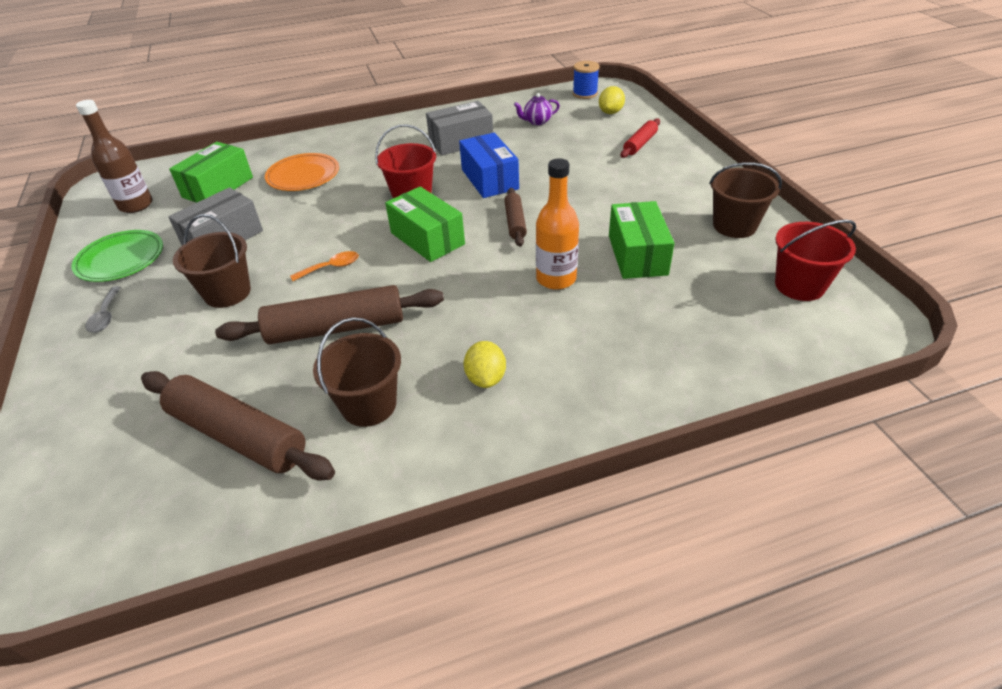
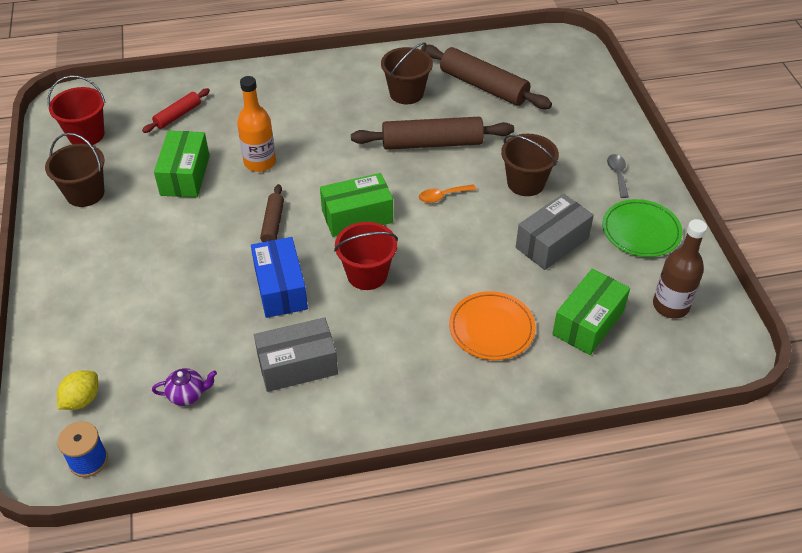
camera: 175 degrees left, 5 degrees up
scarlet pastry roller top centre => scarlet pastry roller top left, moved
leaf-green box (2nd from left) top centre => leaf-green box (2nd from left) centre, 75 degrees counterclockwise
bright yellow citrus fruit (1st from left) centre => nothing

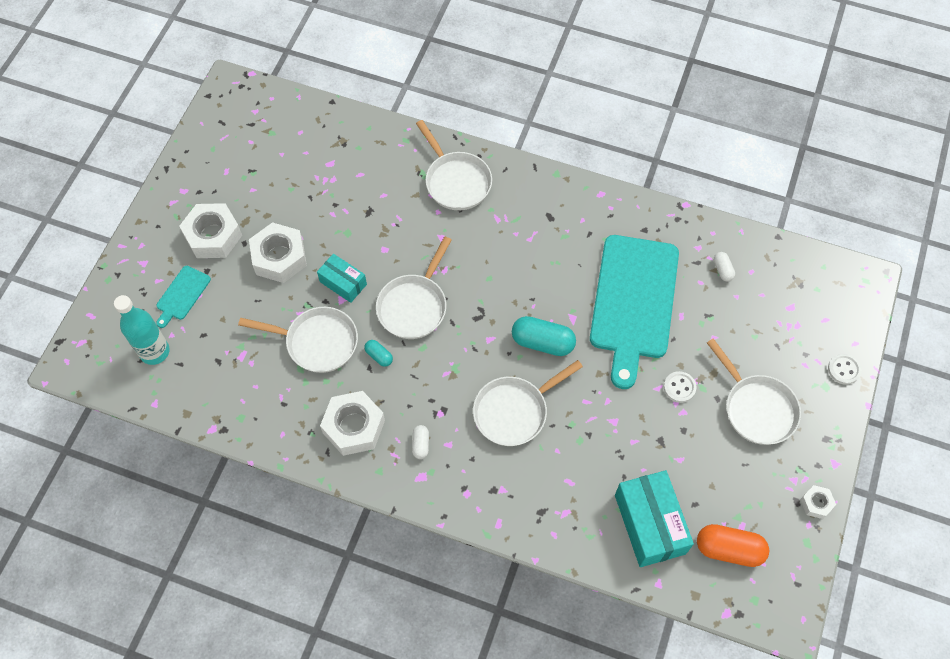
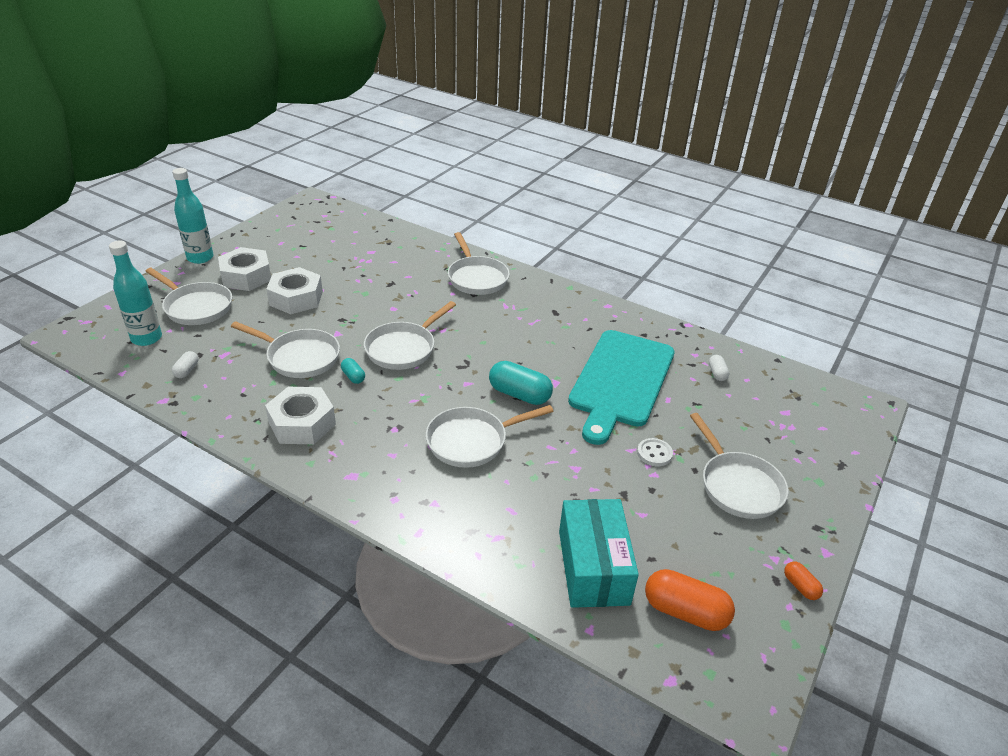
camera: 10 degrees right, 25 degrees down
turquoise box (1st from left) centre => nothing
turquoise chopping board (1st from left) middle left => snow-white frying pan (1st from left) middle left
snow-white shirt button (2nd from left) middle right => nothing
snow-white pill (1st from left) bottom centre => snow-white pill (1st from left) middle left, moved
snow-white hex nut (4th from left) bottom right => orange-coloured pill (2nd from left) bottom right
nothing => turquoise drink bottle (2nd from left) top left

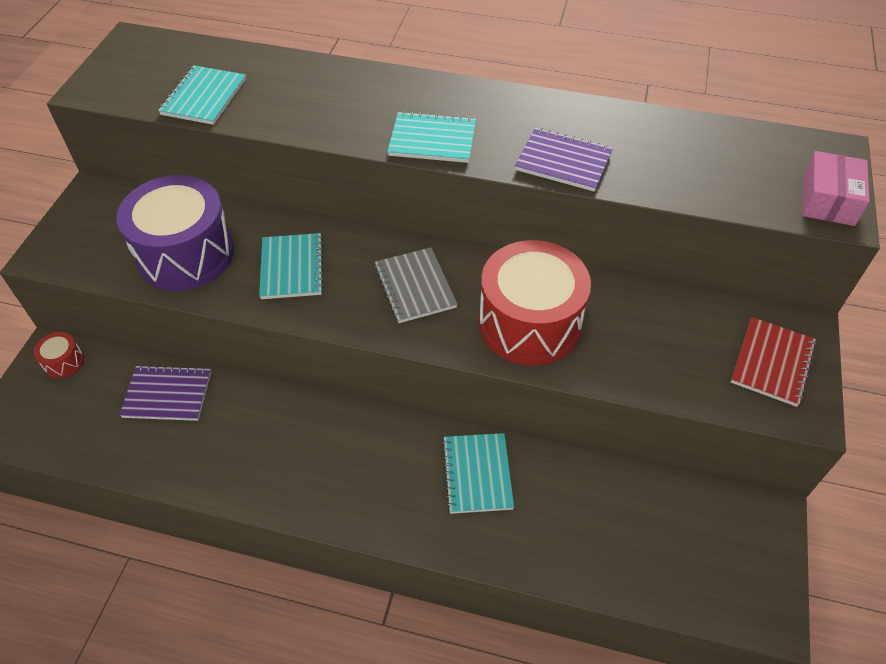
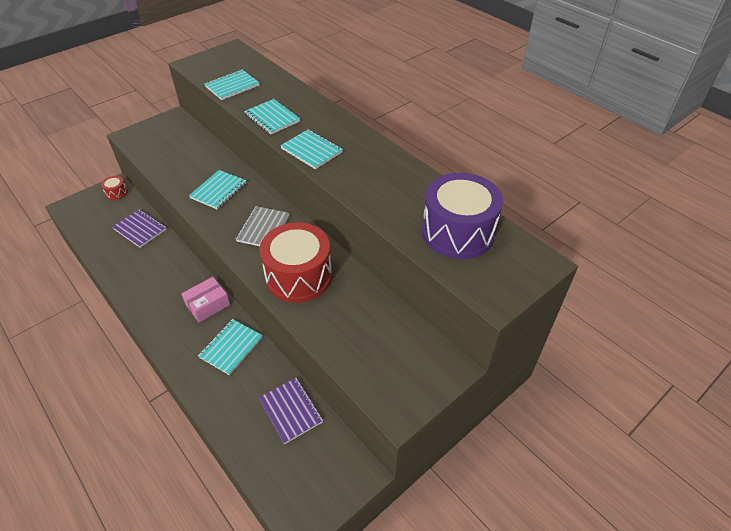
camera: 35 degrees right, 5 degrees down
violet notepad (2nd from left) top centre => violet notepad (2nd from left) bottom centre, moved
rose-pink box top right => rose-pink box middle left, moved
violet drum middle left => violet drum centre, moved
scarlet notepad middle right => nothing
nothing => turquoise notepad (4th from left) top centre

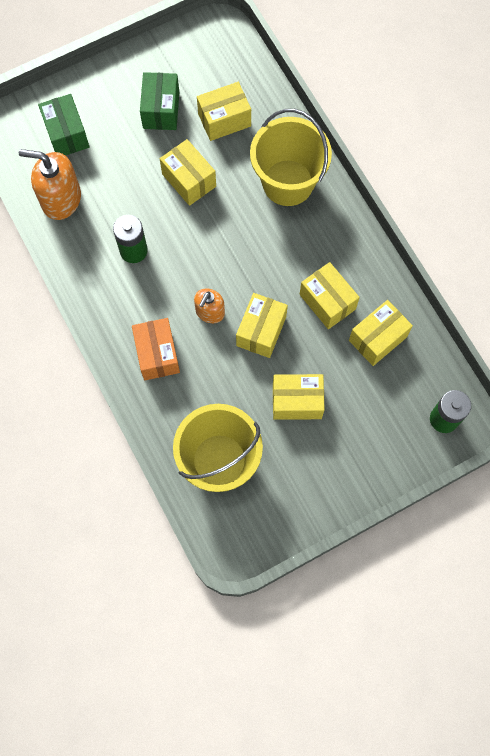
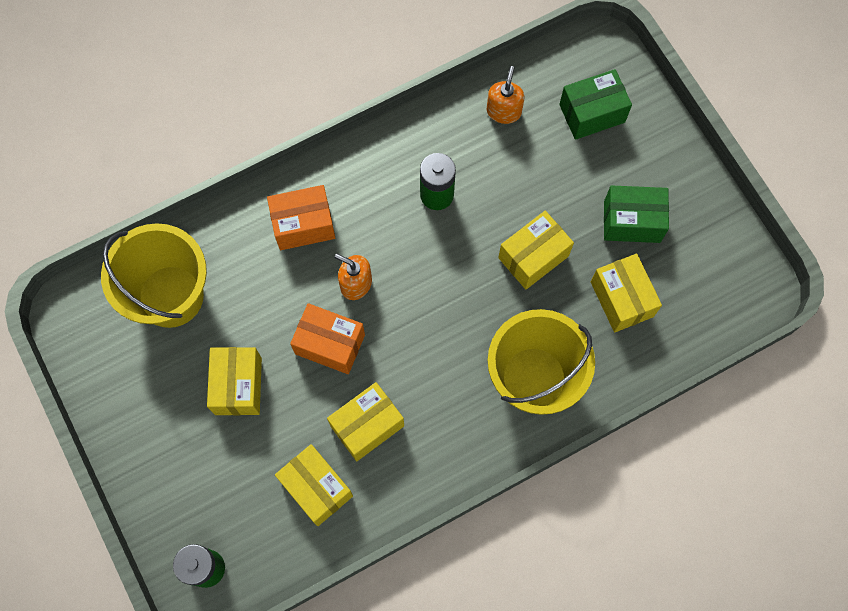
camera: 90 degrees right, 0 degrees up
orange-coloured pump bottle (1st from left in the first image) top left => orange-coloured pump bottle (2nd from left) top centre, x0.60
bright yellow box (3rd from left) centre => orange-coloured box (2nd from left) centre

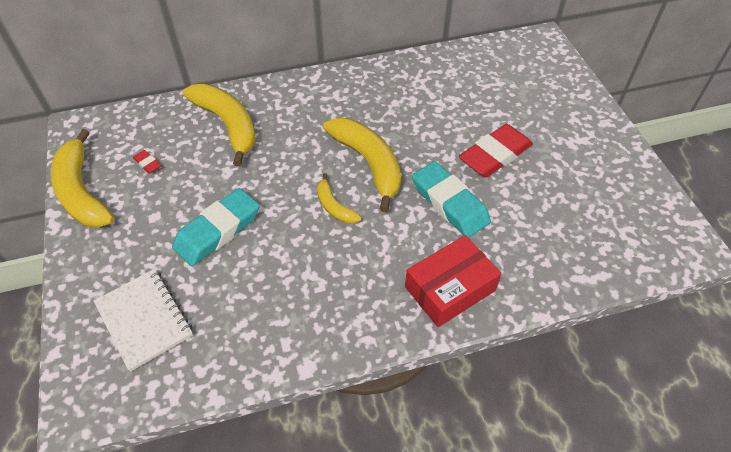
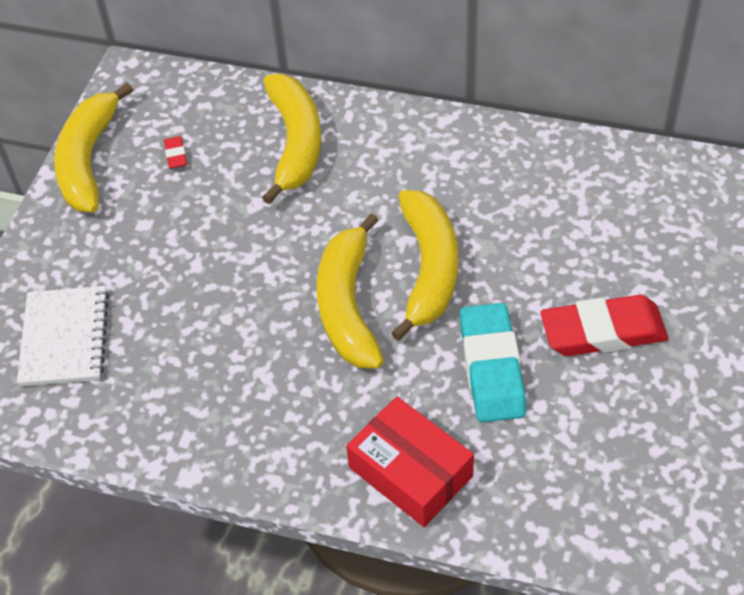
camera: 35 degrees right, 0 degrees up
bright yellow banana (3rd from left) centre, x1.93
turquoise gum eraser (1st from left) middle left => nothing
scarlet box centre => scarlet box bottom centre, 45 degrees clockwise

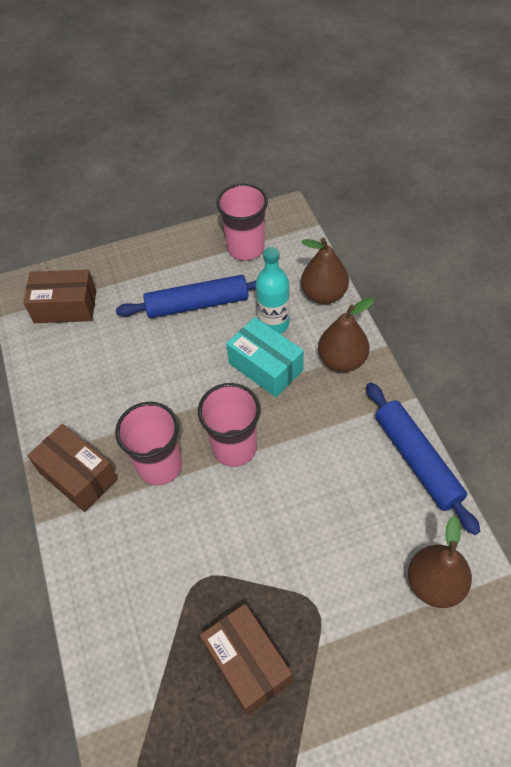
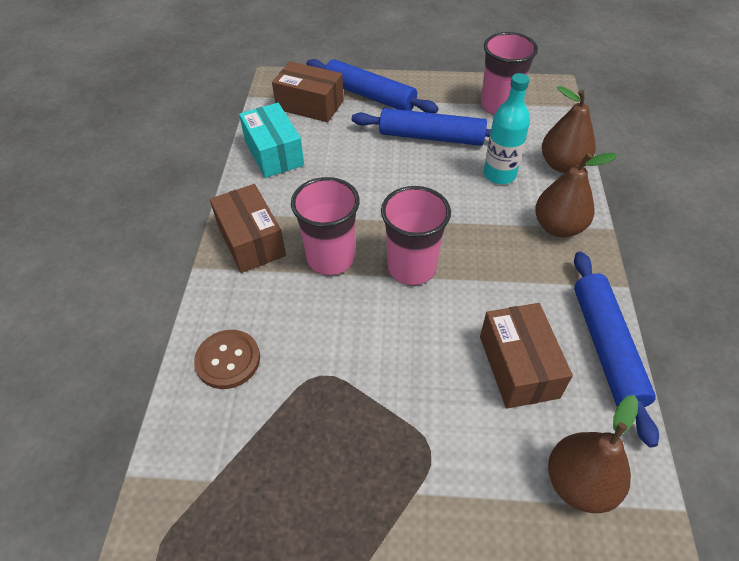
camera: 20 degrees right, 5 degrees down
turquoise box centre => turquoise box top centre, moved
dark brown box (3rd from left) bottom centre => dark brown box (3rd from left) middle right, moved
nothing => royal blue pastry roller (1st from left) top centre
nothing => dark brown shirt button middle left

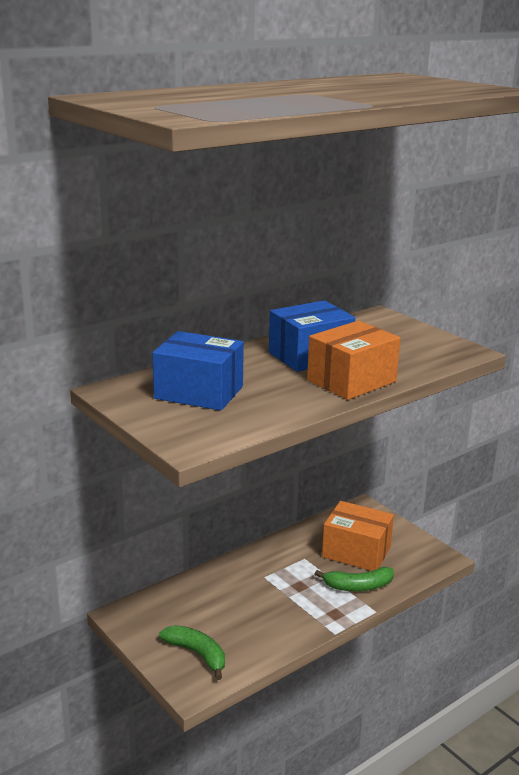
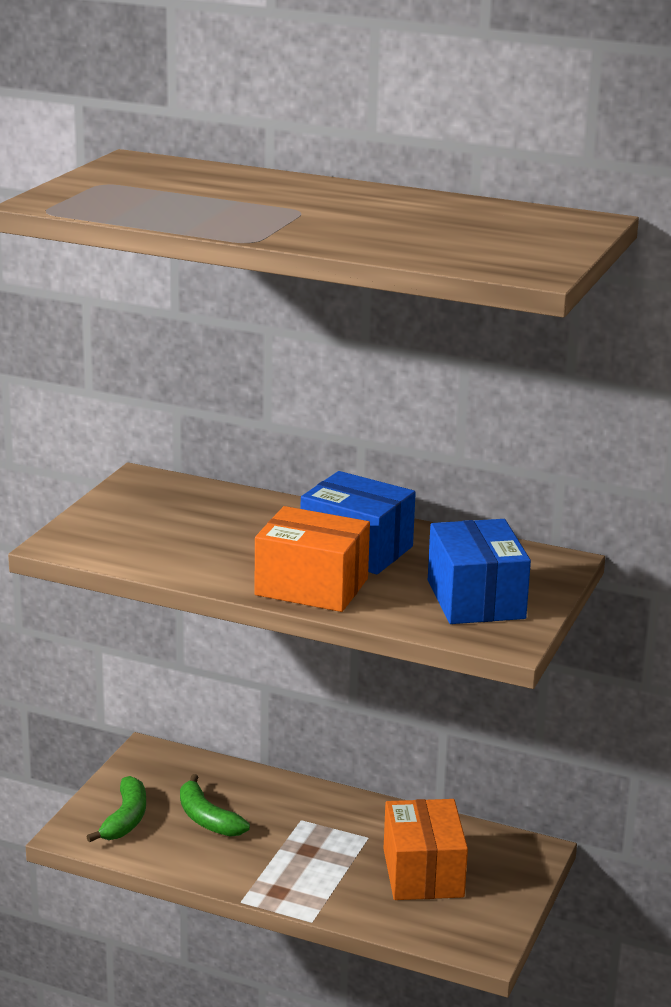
camera: 60 degrees right, 0 degrees up
royal blue box (1st from left in the first image) centre => royal blue box (2nd from left) middle right, moved
leaf-green banana (2nd from left) bottom right => leaf-green banana (2nd from left) bottom left, moved

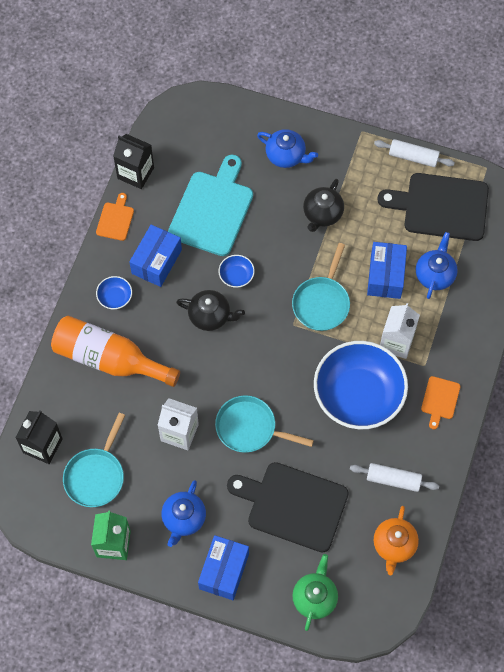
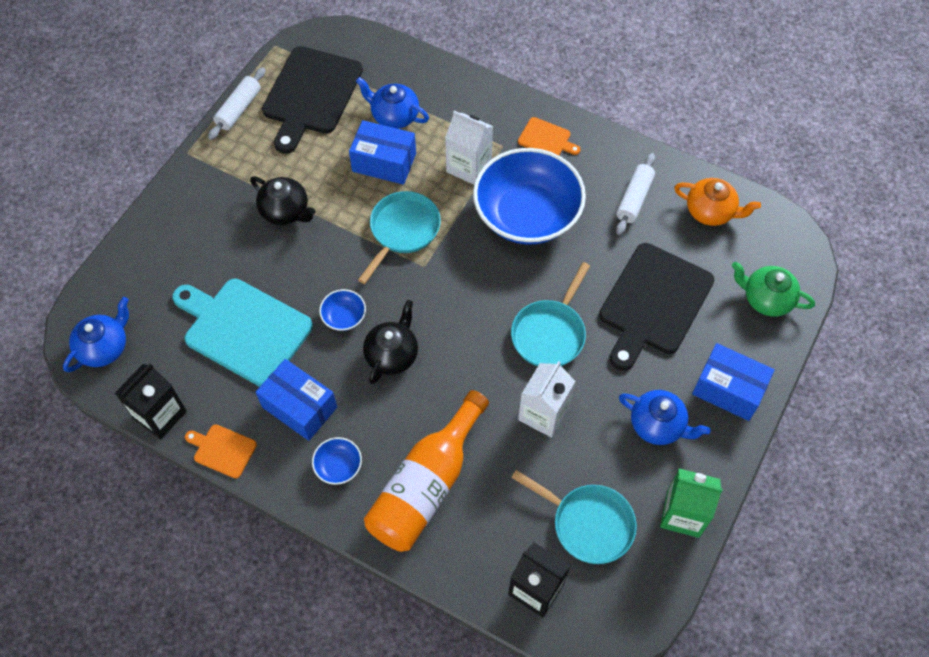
camera: 80 degrees left, 5 degrees down
royal blue china teapot (2nd from left in the first image) top centre => royal blue china teapot (1st from left) middle left, moved
turquoise frying pan (3rd from left in the first image) centre => turquoise frying pan (1st from left) centre, 90 degrees counterclockwise

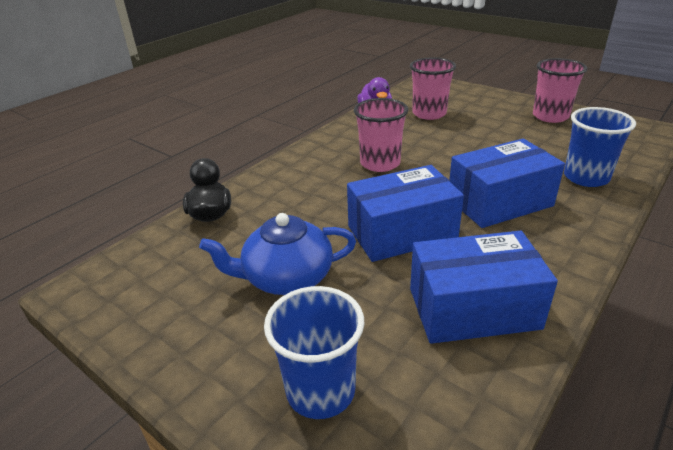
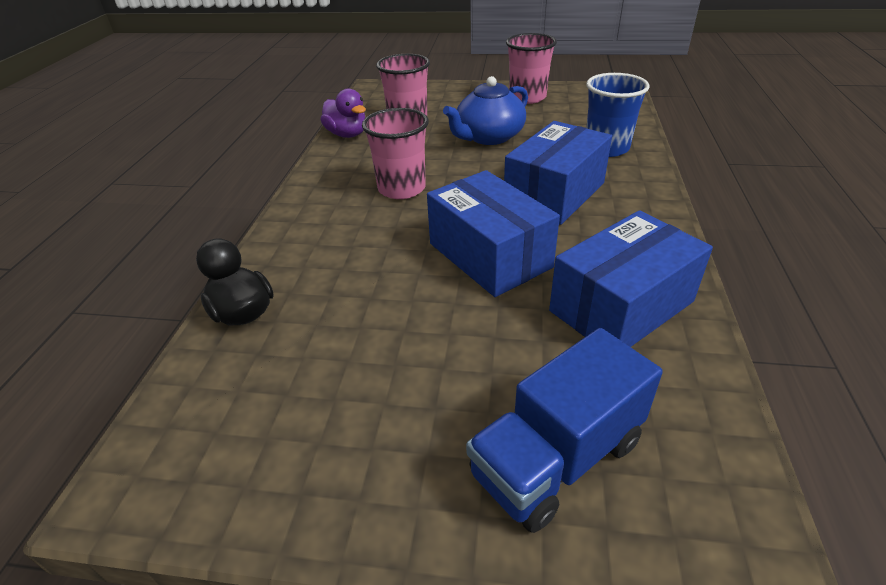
camera: 30 degrees left, 5 degrees up
royal blue box (1st from left) centre, 75 degrees counterclockwise
royal blue china teapot centre => royal blue china teapot top centre, moved
royal blue tumbler (1st from left) bottom centre => royal blue toy truck bottom centre

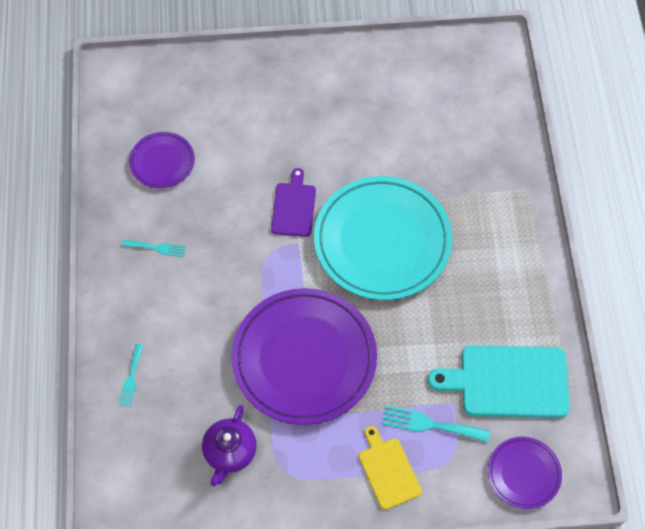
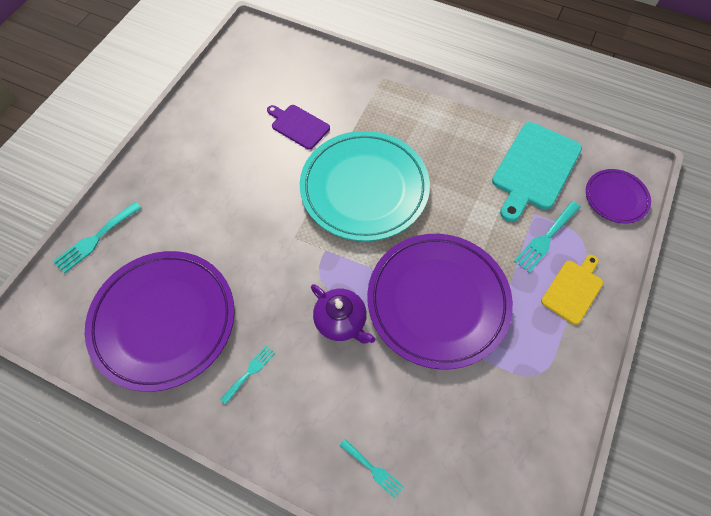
camera: 60 degrees left, 0 degrees up
violet dinner plate (1st from left) top left => violet dinner plate (1st from left) middle left, x2.04
violet chopping board centre => violet chopping board top centre, moved
violet china teapot bottom centre => violet china teapot centre, moved
bright yellow chopping board bottom centre => bright yellow chopping board middle right, 120 degrees clockwise
nothing => turquoise dinner fork (1st from left) middle left

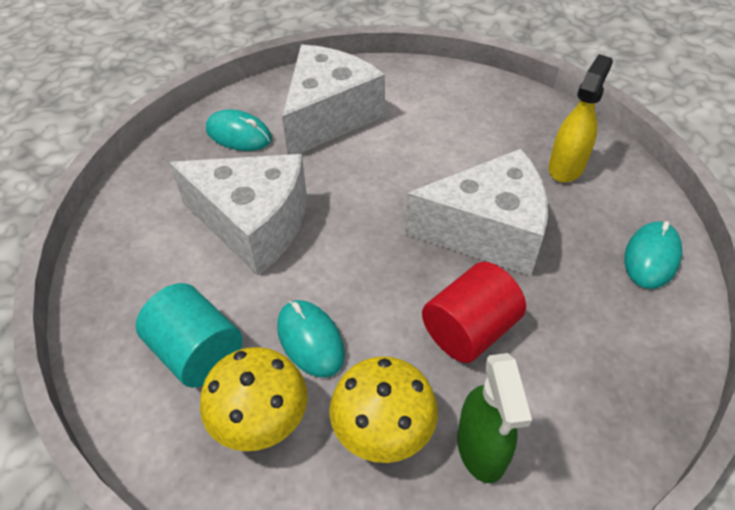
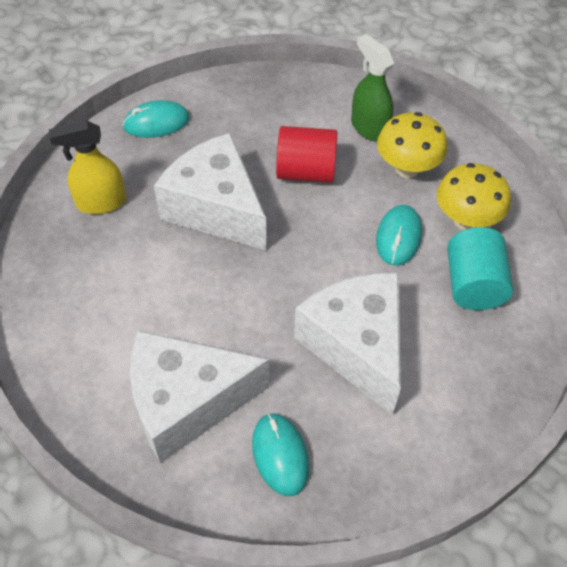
camera: 135 degrees left, 5 degrees up
leaf-green sprayer bottom right => leaf-green sprayer top centre, 75 degrees counterclockwise

